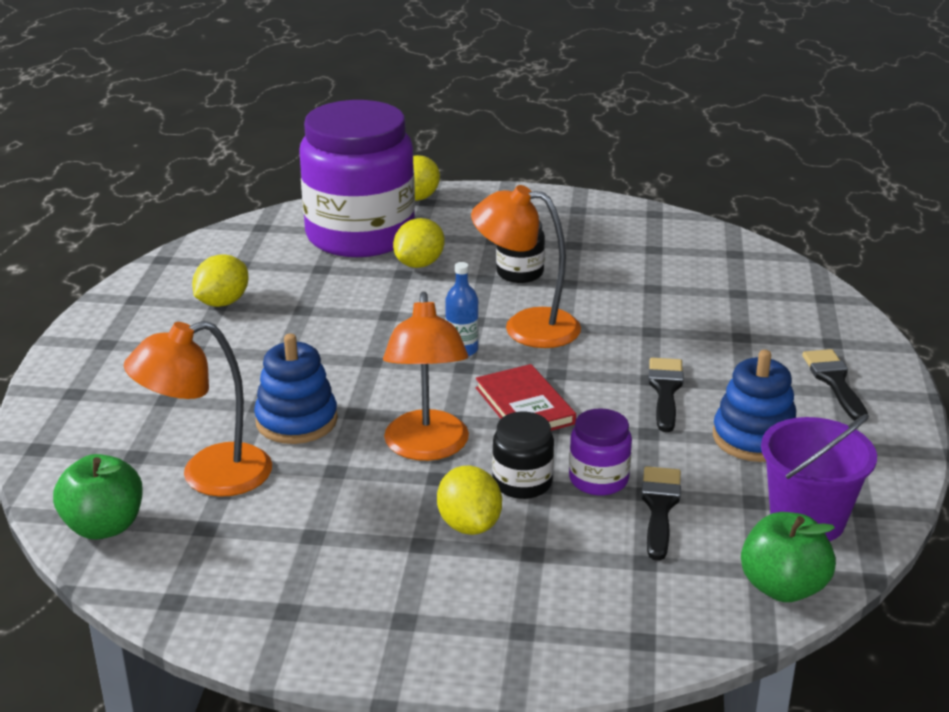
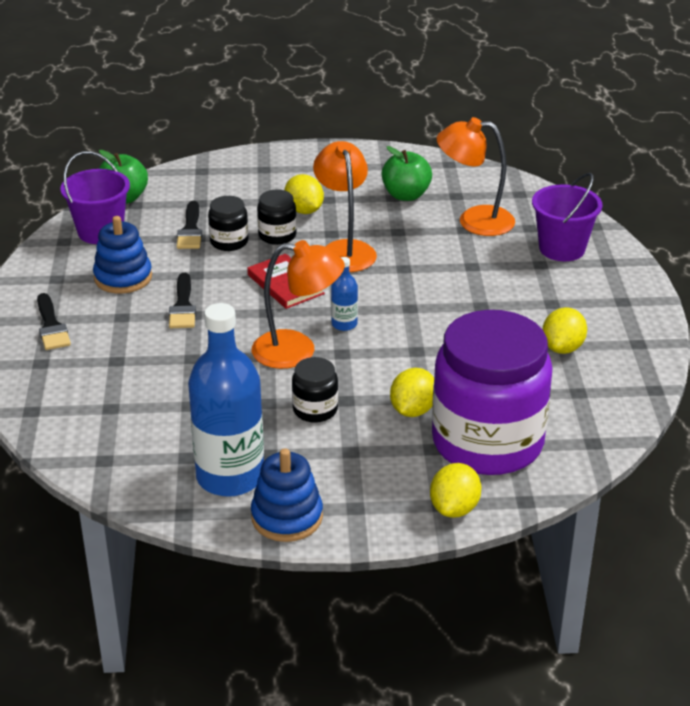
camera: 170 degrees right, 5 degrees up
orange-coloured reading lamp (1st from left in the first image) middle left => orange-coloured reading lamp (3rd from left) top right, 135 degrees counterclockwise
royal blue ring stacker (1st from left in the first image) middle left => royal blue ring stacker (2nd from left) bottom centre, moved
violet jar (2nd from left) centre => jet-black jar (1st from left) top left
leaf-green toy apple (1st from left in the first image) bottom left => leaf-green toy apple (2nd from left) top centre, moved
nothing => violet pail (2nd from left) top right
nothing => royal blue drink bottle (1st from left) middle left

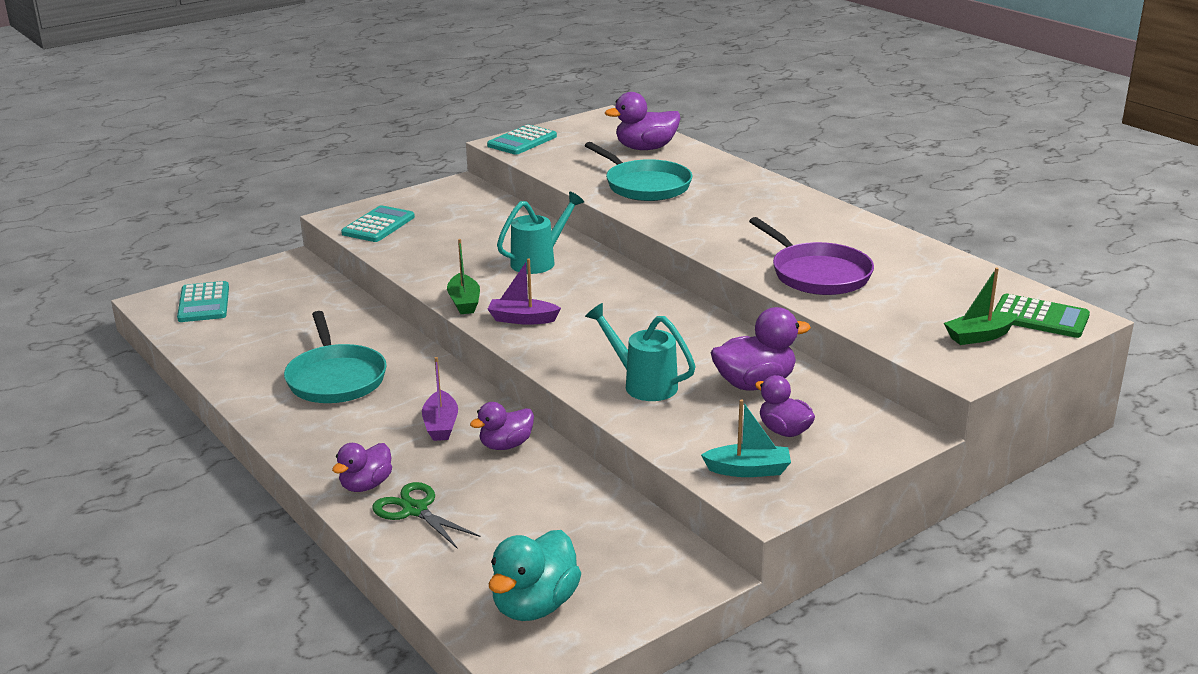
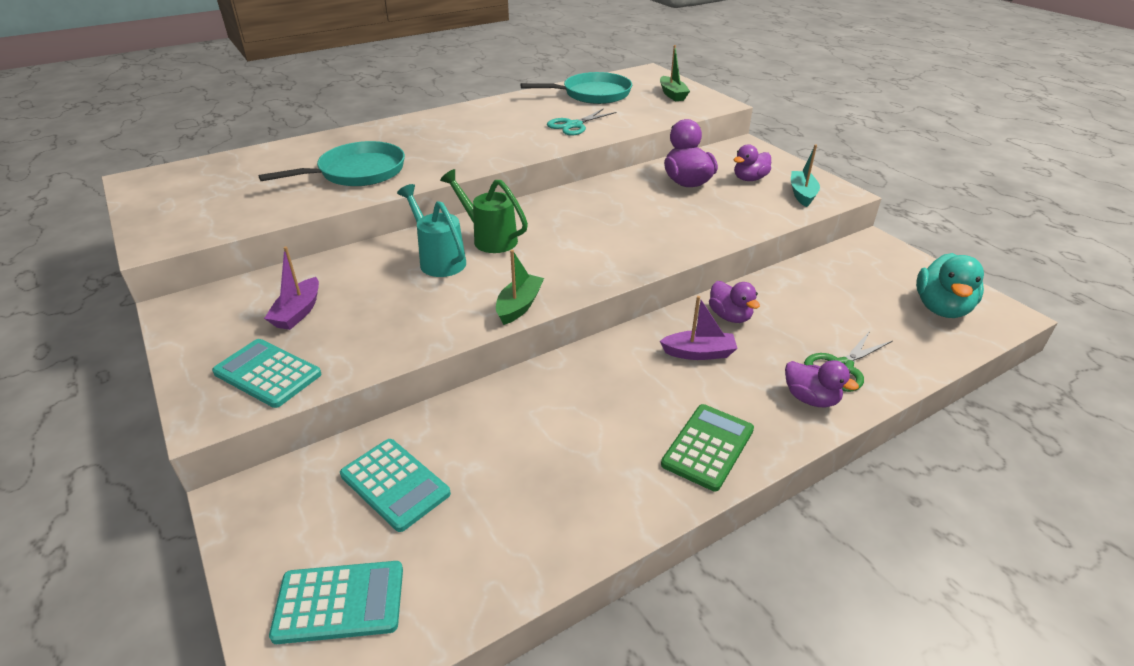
camera: 85 degrees left, 10 degrees up
violet rubber duck (3rd from left) top centre => nothing
turquoise pocket calculator (3rd from left) top centre => turquoise pocket calculator (3rd from left) bottom centre, moved
violet frying pan middle right => turquoise shears top centre
leaf-green sailboat (1st from left) centre, 60 degrees counterclockwise
violet sailboat (2nd from left in the first image) centre => violet sailboat (1st from left) middle left, moved
leaf-green pocket calculator middle right => leaf-green pocket calculator bottom centre, moved
turquoise watering can (2nd from left) centre => nothing
turquoise frying pan (1st from left in the first image) middle left => turquoise frying pan (2nd from left) top centre, moved
turquoise rubber duck bottom centre => turquoise rubber duck middle right, 75 degrees clockwise
nothing => leaf-green watering can top centre

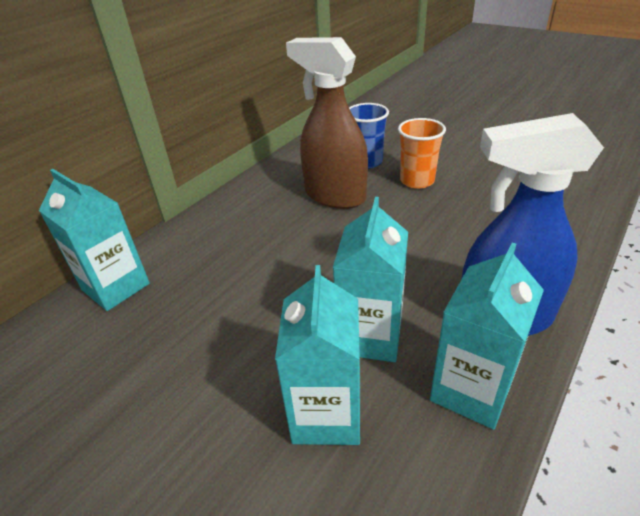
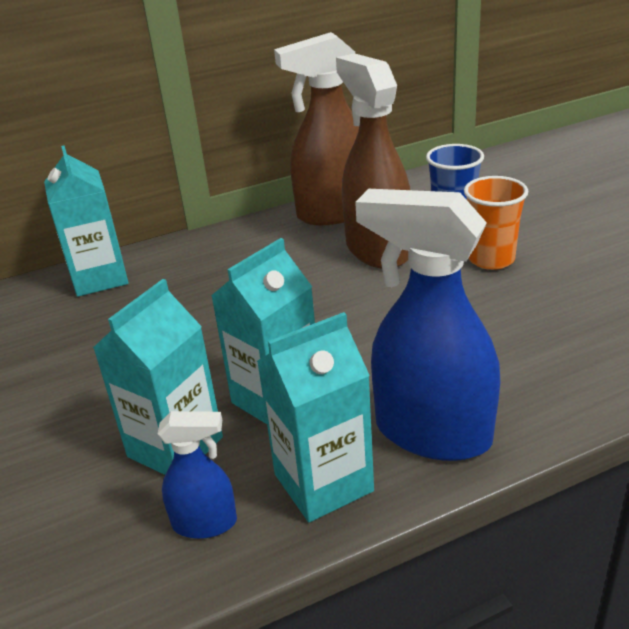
camera: 30 degrees right, 5 degrees down
nothing => dark brown sprayer (1st from left) top centre
nothing => royal blue sprayer (1st from left) bottom left

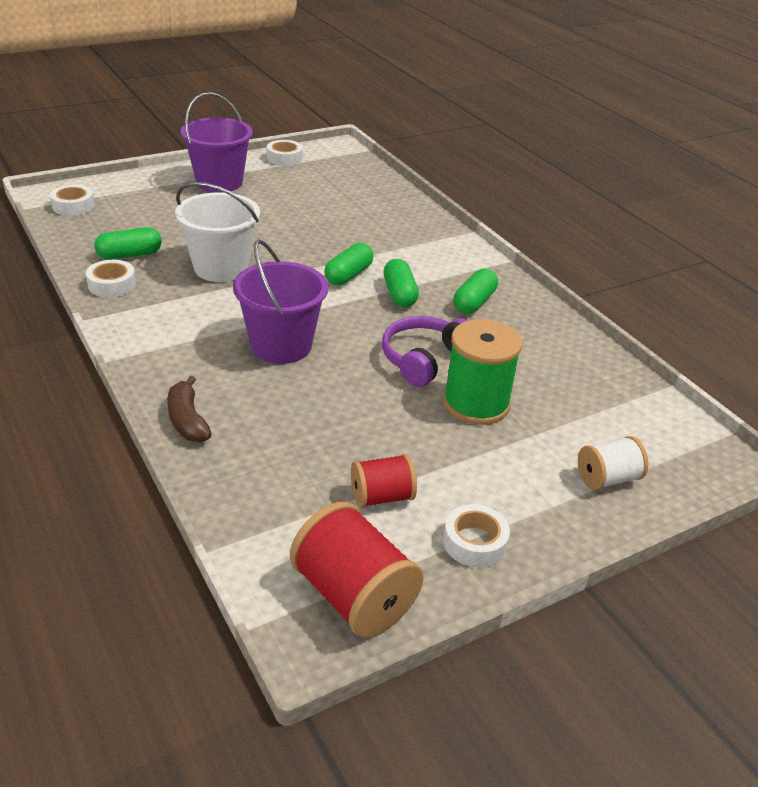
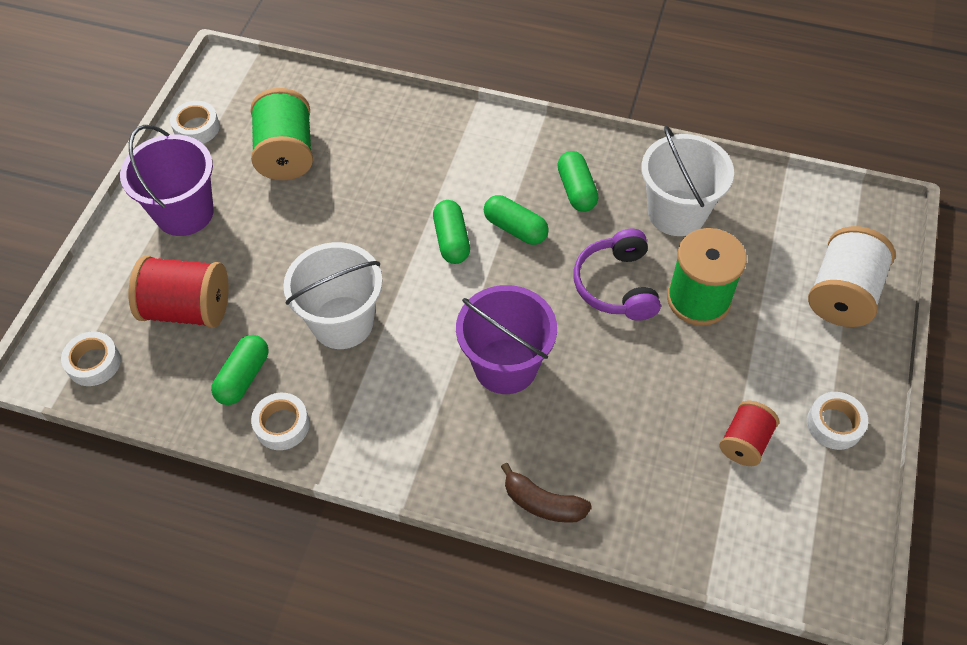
camera: 40 degrees left, 20 degrees up
snow-white spool middle right, x1.66
scarlet spool (1st from left) bottom centre => scarlet spool (1st from left) middle left, moved
nothing => leaf-green spool (1st from left) top left
nothing => snow-white pail (2nd from left) top right

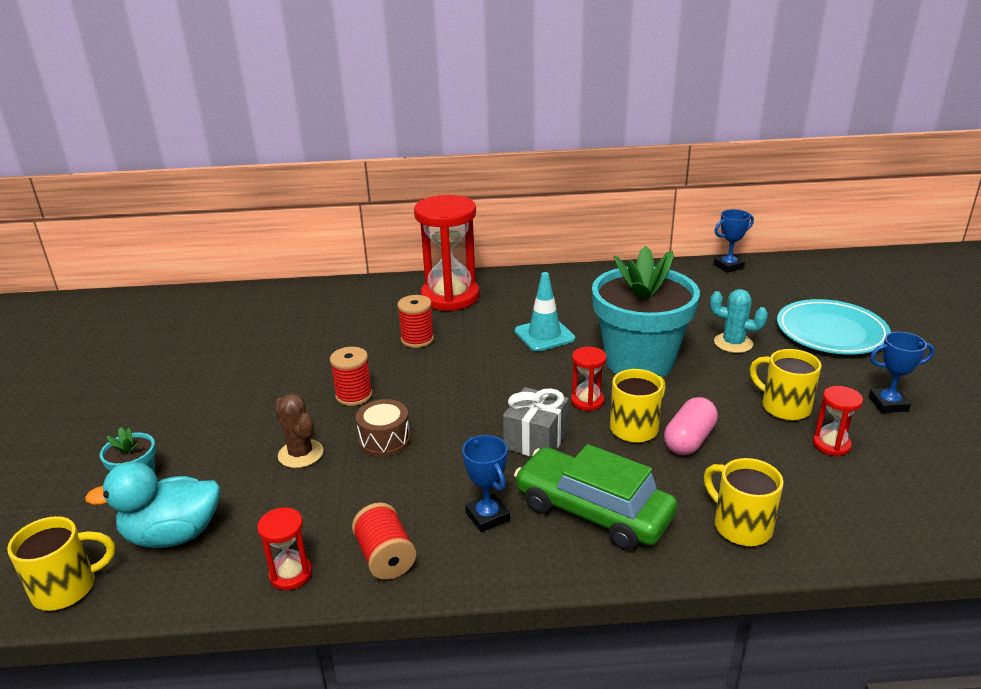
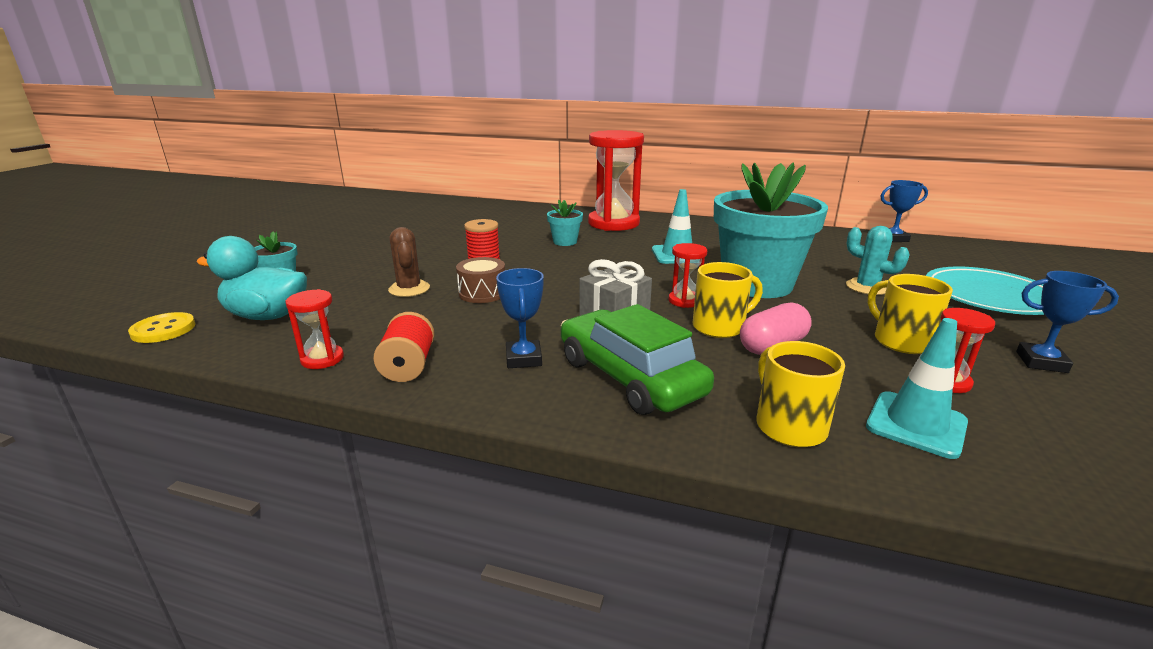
camera: 20 degrees right, 5 degrees down
scarlet spool (3rd from left) centre => turquoise potted plant (2nd from left) centre
bright yellow mug (1st from left) bottom left => bright yellow shirt button middle left
nothing => turquoise traffic cone (2nd from left) middle right

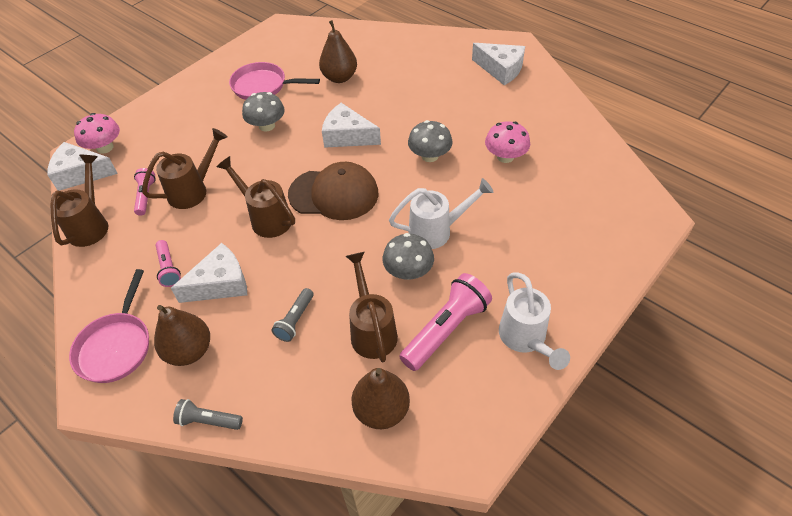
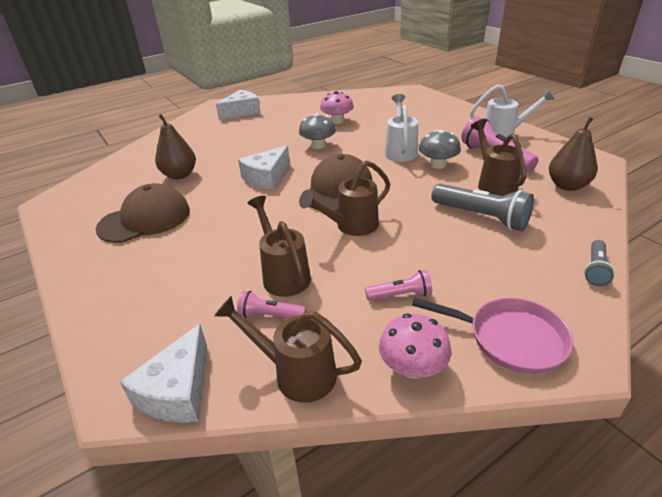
camera: 75 degrees left, 15 degrees down
rose-pink frying pan (2nd from left) top centre => dark brown cap (1st from left) middle left
gray mushroom (1st from left) top left => nothing
rose-pink mushroom (1st from left in the first image) top left => rose-pink mushroom (2nd from left) bottom centre, moved
snow-white cheese wedge (2nd from left) middle left => nothing
dark brown watering can (4th from left) centre => dark brown watering can (4th from left) top right, 75 degrees clockwise
gray flashlight (2nd from left in the first image) centre => gray flashlight (1st from left) middle right, x1.81
dark brown toy pear (1st from left) middle left => nothing

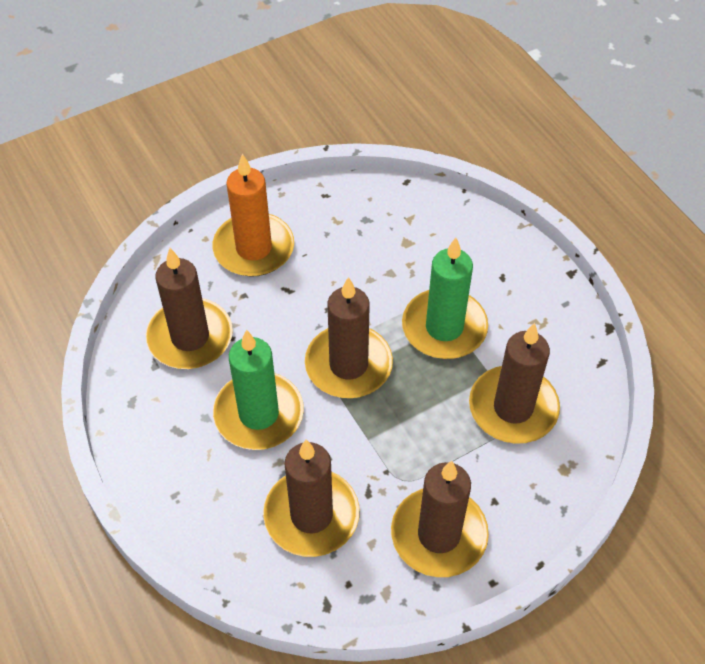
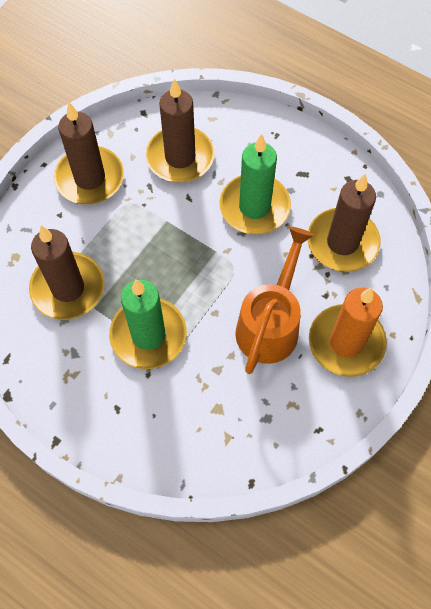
camera: 155 degrees right, 10 degrees up
dark brown pillar candle (3rd from left) centre => nothing
nothing => orange-coloured watering can centre

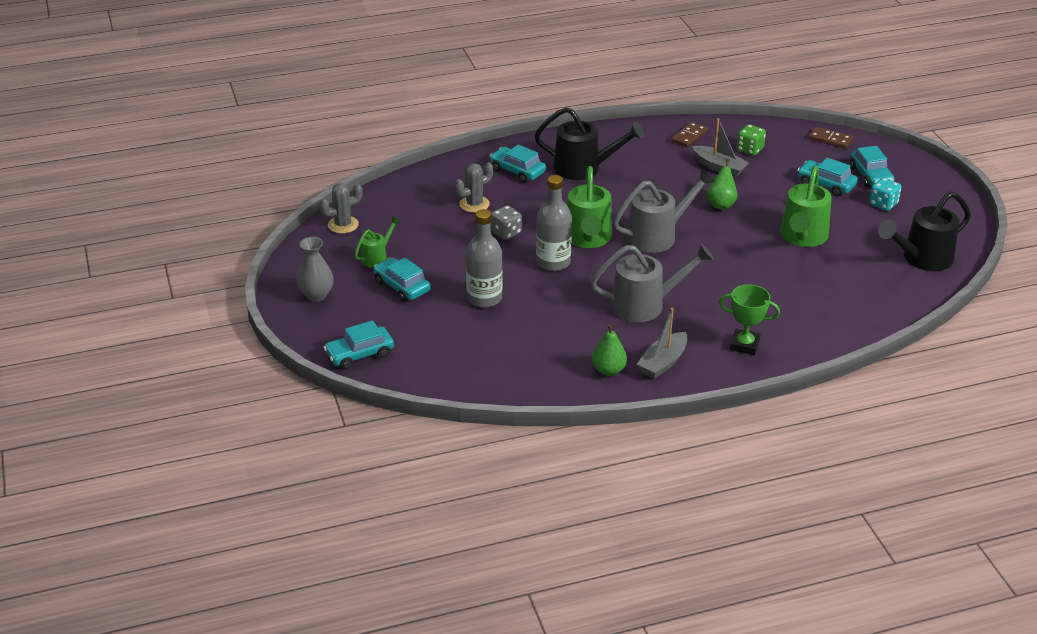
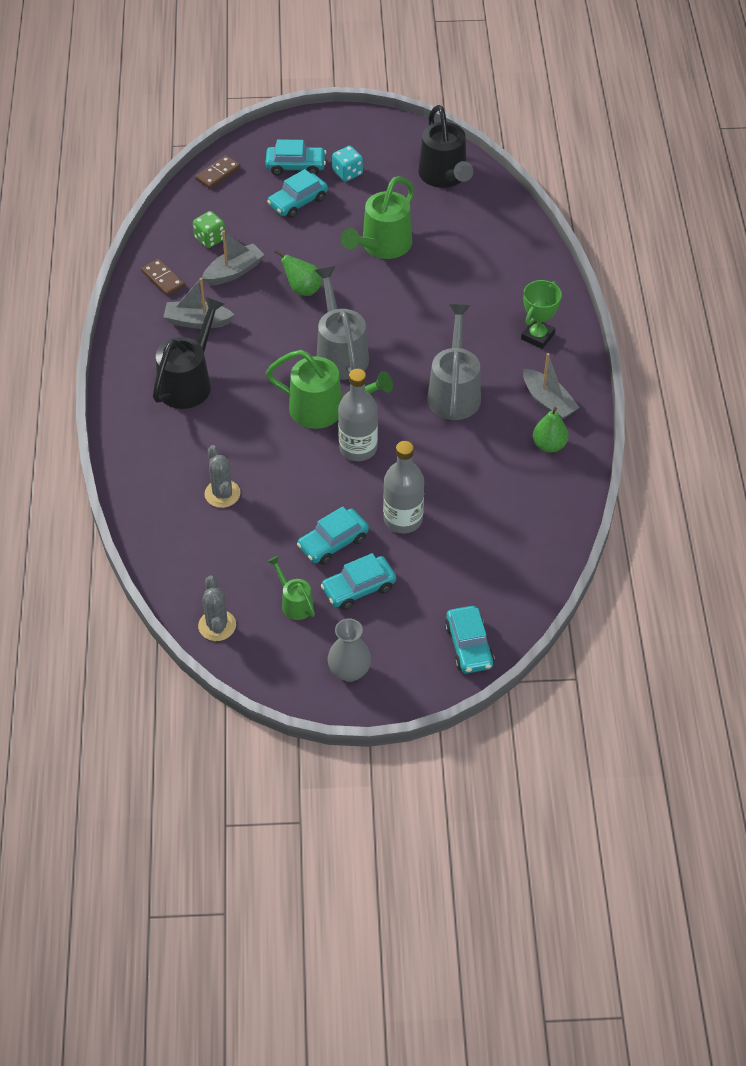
camera: 75 degrees left, 15 degrees up
turquoise toy car (3rd from left) top centre => turquoise toy car (3rd from left) centre, moved
leaf-green watering can (3rd from left) top right => leaf-green watering can (3rd from left) top centre, 90 degrees clockwise
gray die centre => nothing
nothing => gray sailboat (1st from left) top left

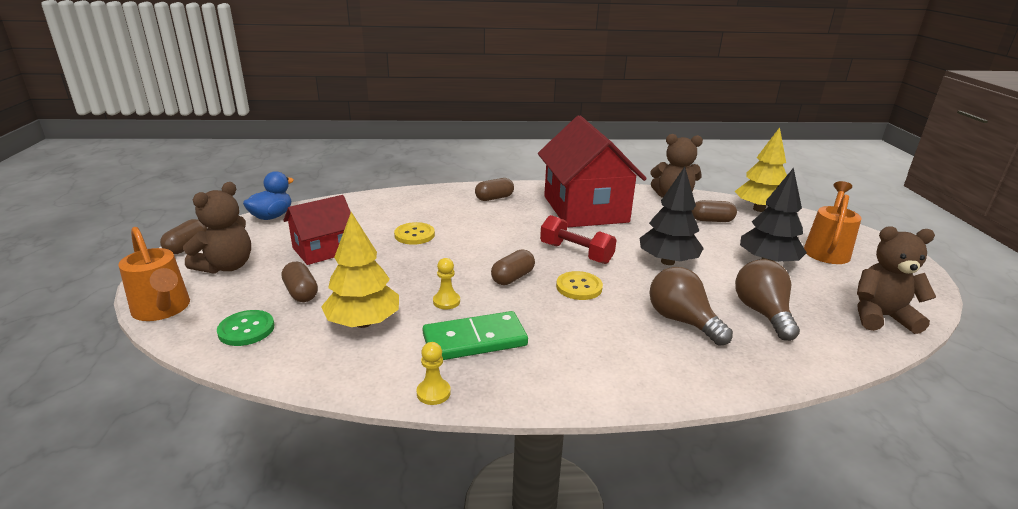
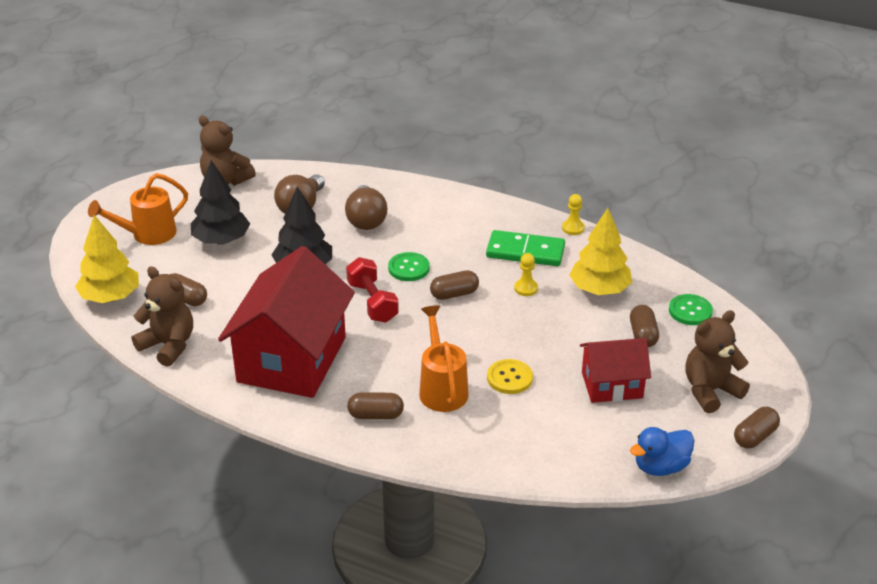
camera: 150 degrees left, 10 degrees up
orange-coloured watering can (1st from left in the first image) middle left => orange-coloured watering can (2nd from left) centre, moved
bright yellow shirt button (2nd from left) centre => leaf-green shirt button (1st from left) centre

